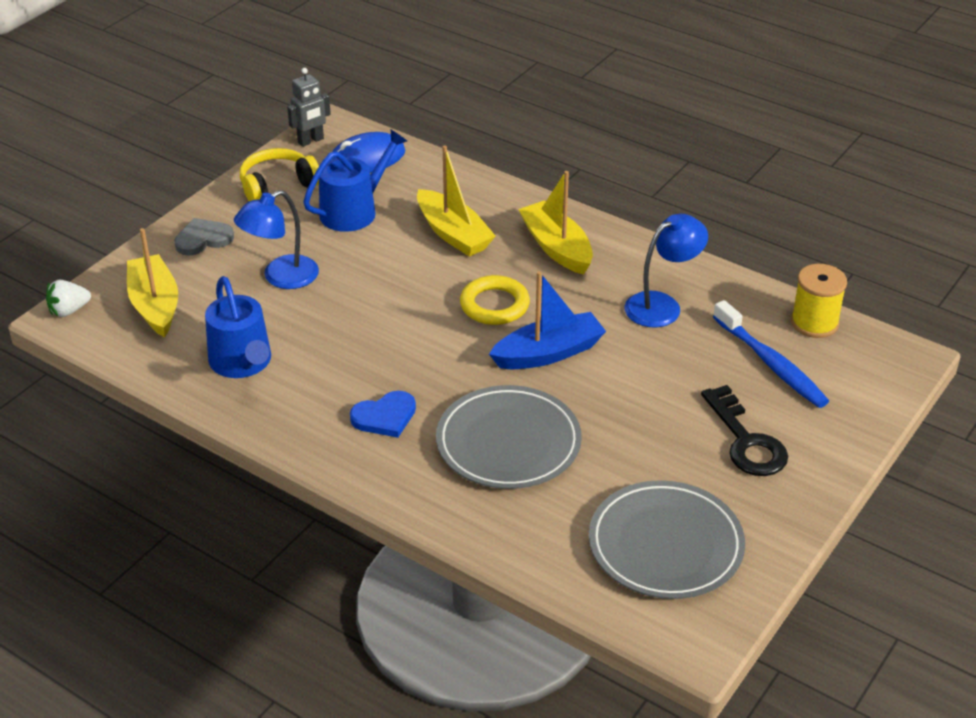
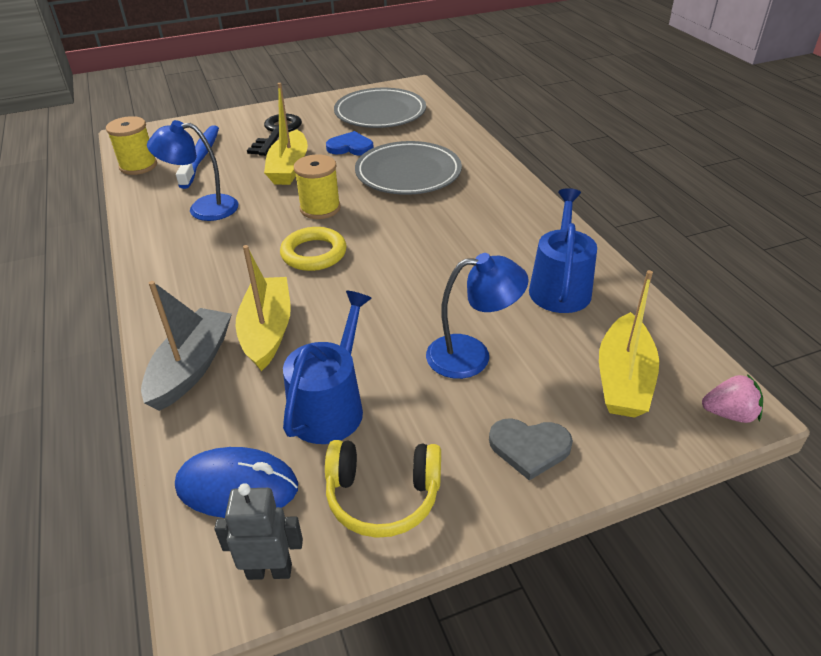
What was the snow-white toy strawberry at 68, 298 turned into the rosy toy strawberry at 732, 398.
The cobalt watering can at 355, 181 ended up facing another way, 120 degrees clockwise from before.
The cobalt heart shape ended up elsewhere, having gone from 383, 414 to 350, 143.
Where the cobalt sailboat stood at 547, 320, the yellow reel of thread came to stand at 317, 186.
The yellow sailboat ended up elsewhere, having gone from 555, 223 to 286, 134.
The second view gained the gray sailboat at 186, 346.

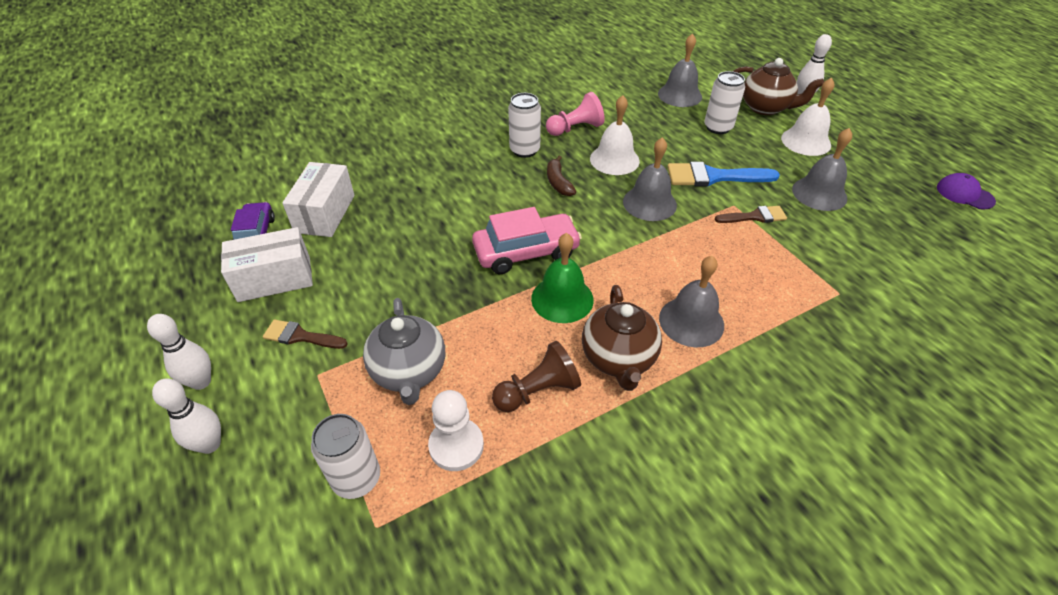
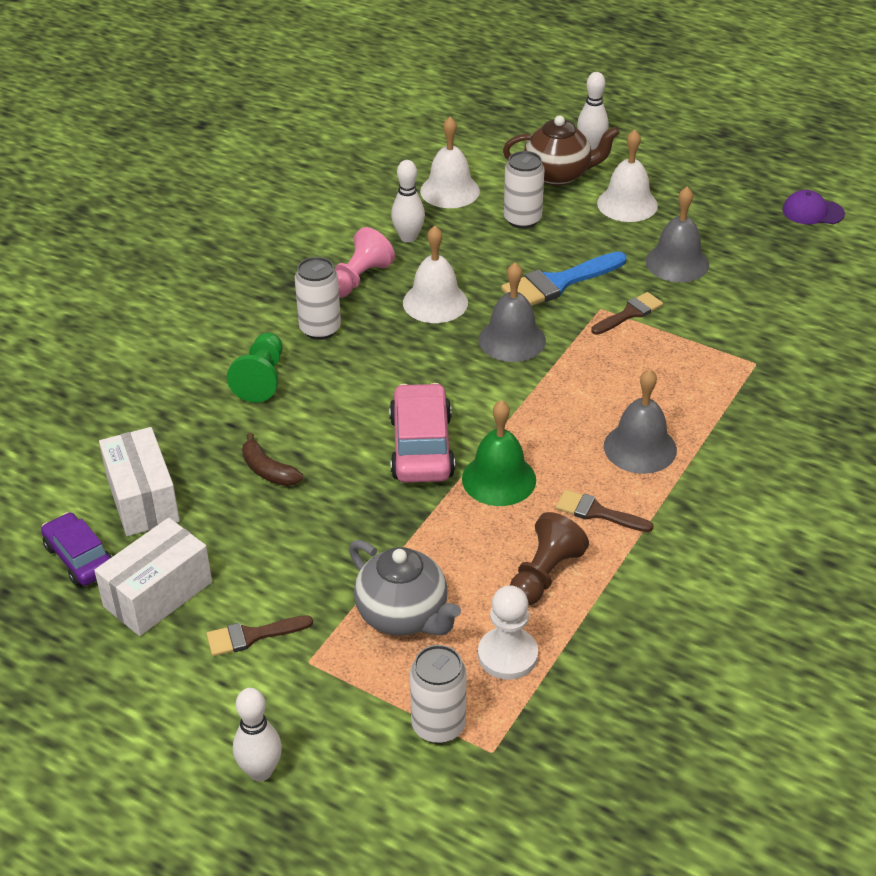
The snow-white tenpin ended up elsewhere, having gone from 179, 352 to 408, 201.
The rosy toy car at 527, 240 ended up facing another way, 45 degrees counterclockwise from before.
The dark brown banana fruit ended up elsewhere, having gone from 561, 176 to 272, 459.
Where the dark brown teapot stood at 622, 338, the dark brown brush came to stand at 605, 510.
What was the gray hand bell at 680, 70 turned into the snow-white hand bell at 450, 162.
The second view gained the green chess pawn at 255, 368.

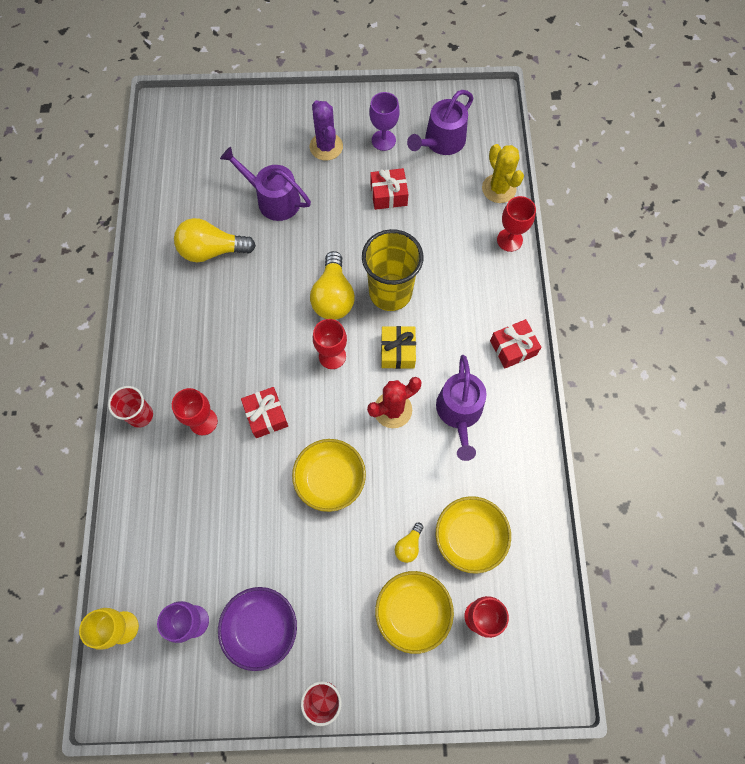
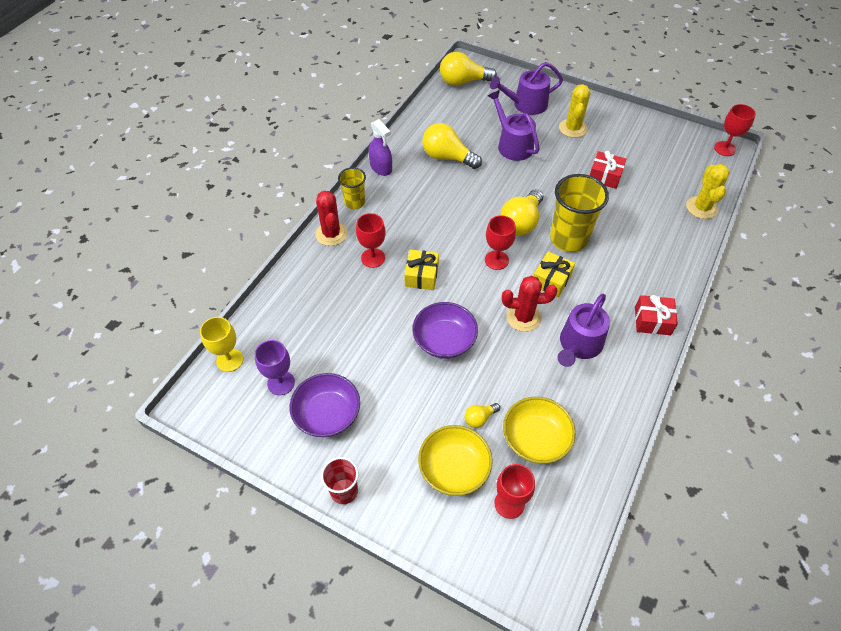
Where the red beaker stood at 130, 407, the red prickly plant came to stand at 331, 218.
What was the red gift at 264, 412 turned into the yellow gift at 421, 269.
What was the yellow deep dish at 329, 475 turned into the purple deep dish at 445, 330.
What was the purple prickly plant at 326, 130 turned into the yellow prickly plant at 575, 111.
The second view lost the purple chalice at 384, 121.
The purple watering can ended up elsewhere, having gone from 440, 122 to 526, 88.
The red chalice ended up elsewhere, having gone from 516, 224 to 735, 130.
The second view gained the yellow beaker at 352, 188.
The second view gained the purple spray cleaner at 380, 147.
The second view gained the yellow light bulb at 468, 69.

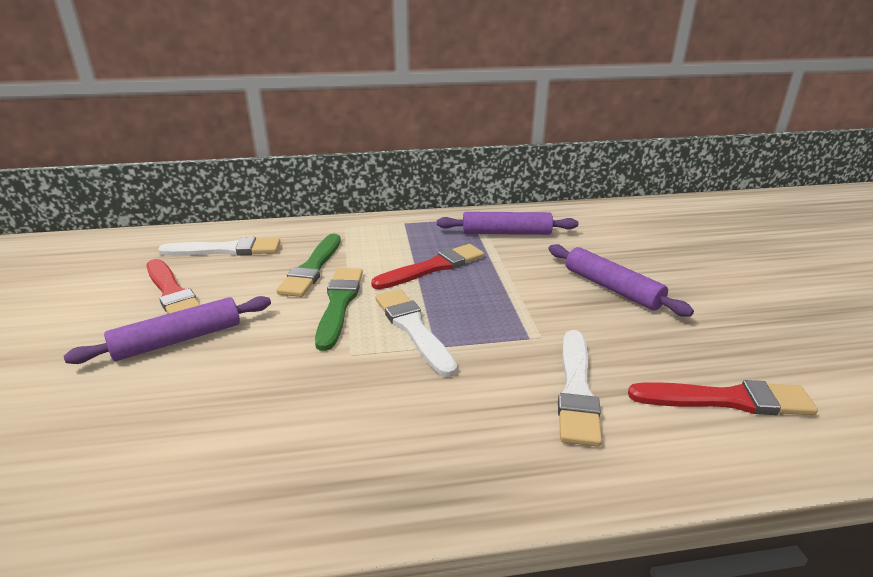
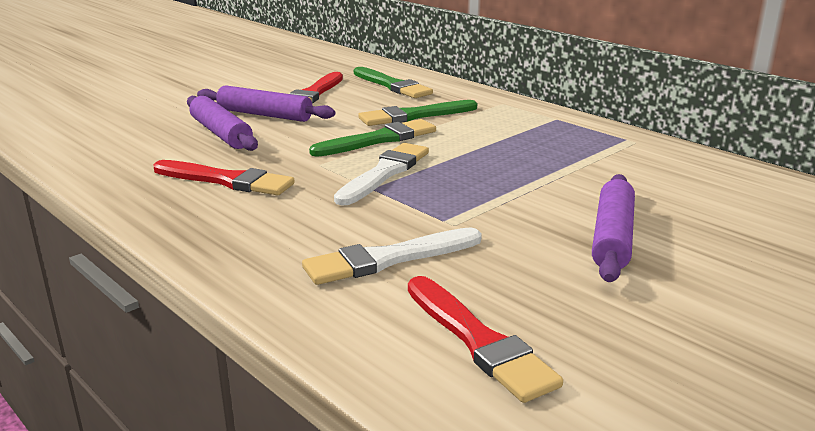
What was the snow-white brush at 219, 246 turned into the green brush at 393, 82.
The red brush ended up elsewhere, having gone from 427, 266 to 224, 177.
The purple pastry roller ended up elsewhere, having gone from 507, 223 to 222, 123.

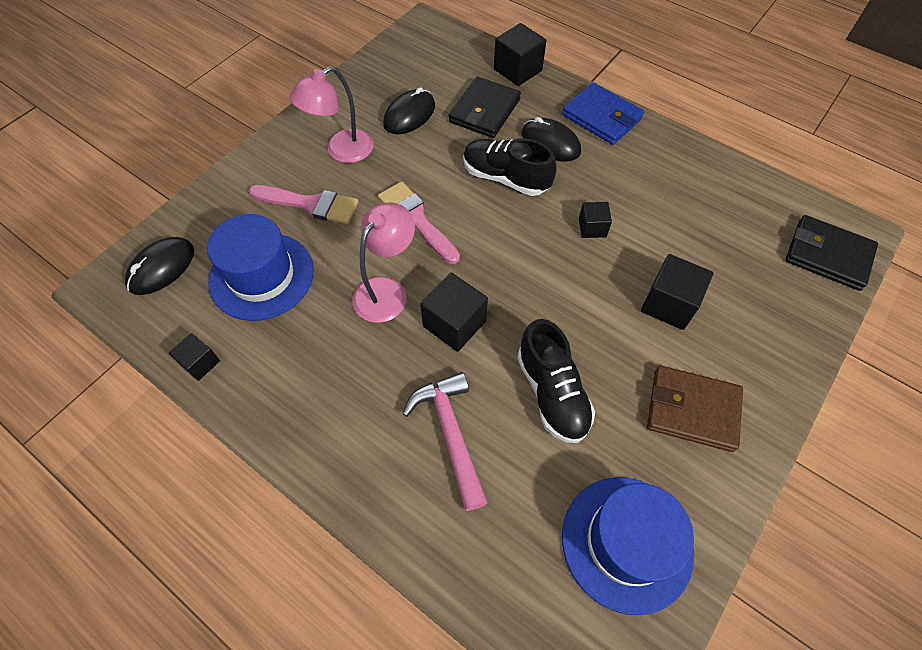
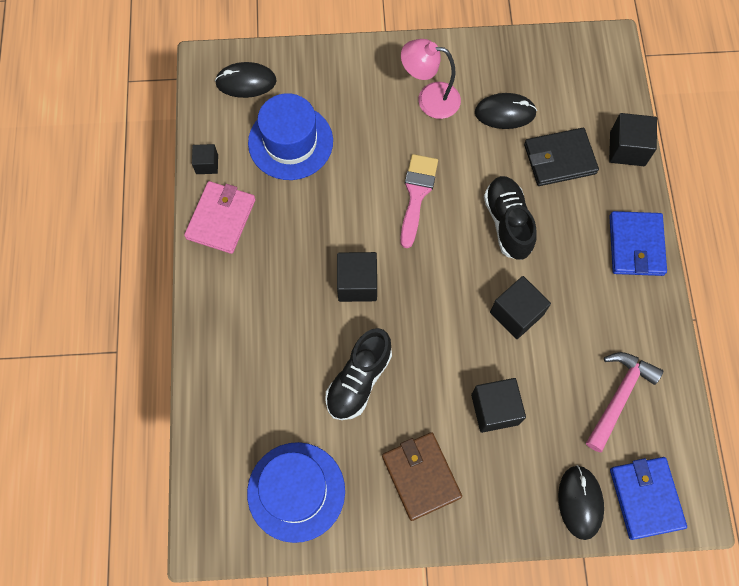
The second view lost the rosy brush at 304, 204.
The second view lost the rosy desk lamp at 383, 262.
The rosy carpenter's hammer ended up elsewhere, having gone from 445, 441 to 624, 402.
The black mouse ended up elsewhere, having gone from 551, 139 to 581, 502.
The size of the black cube at 595, 220 changed by a factor of 1.67.
What was the black card wallet at 831, 253 turned into the cobalt card wallet at 648, 498.
The second view gained the rosy card wallet at 220, 217.

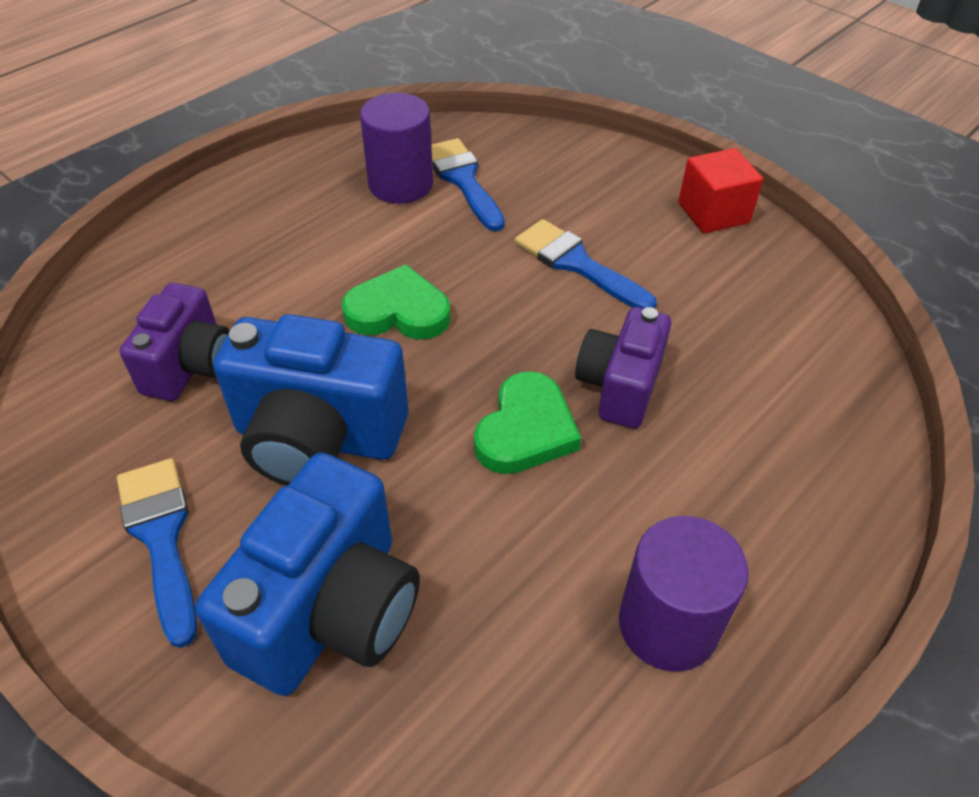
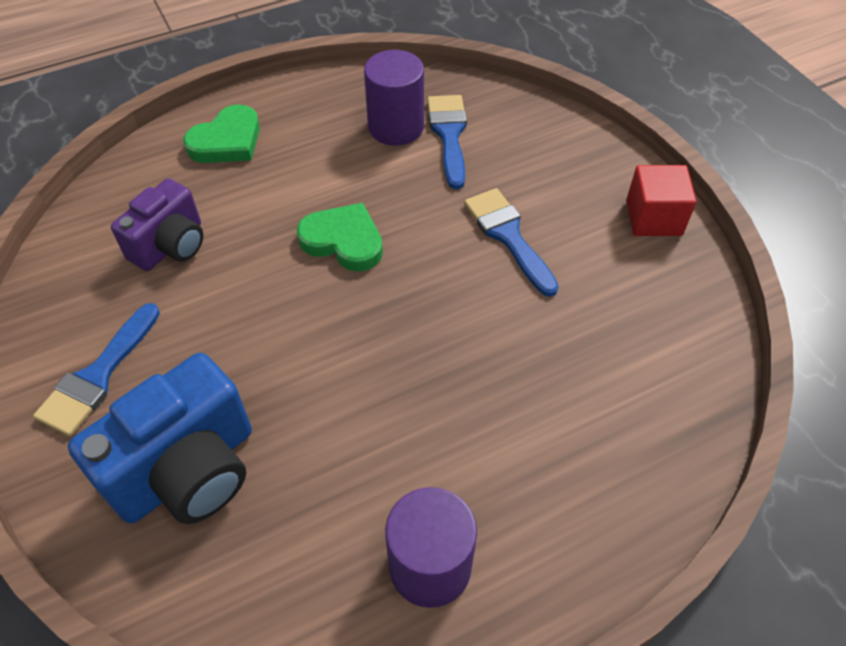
The cobalt brush at 157, 553 ended up facing another way, 150 degrees counterclockwise from before.
The second view lost the cobalt compact camera at 310, 400.
The green heart shape ended up elsewhere, having gone from 527, 422 to 221, 133.
The second view lost the purple compact camera at 623, 367.

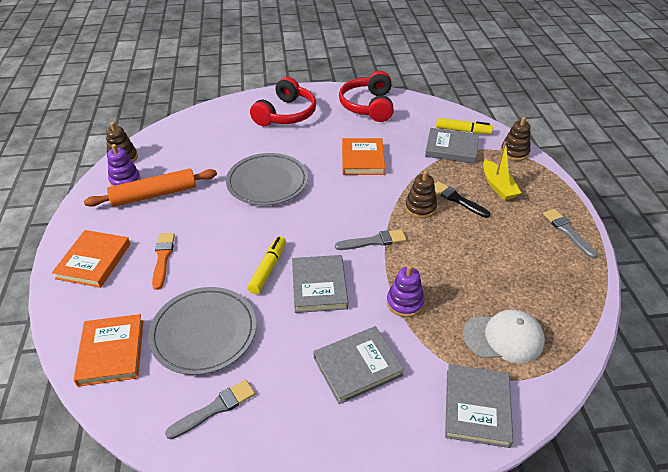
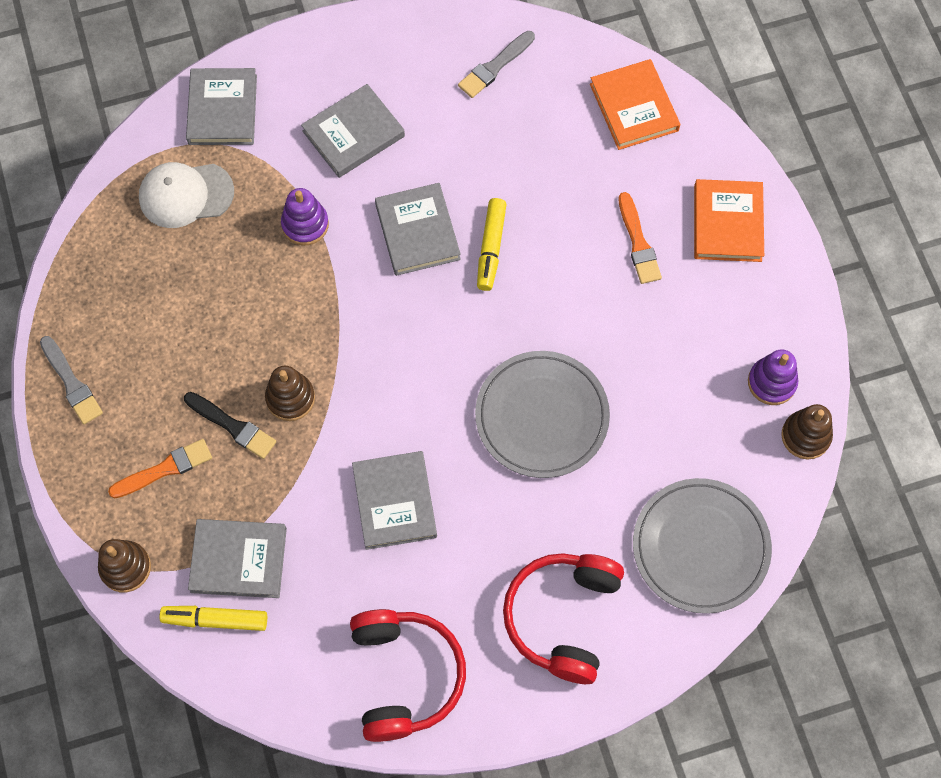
The second view lost the orange-coloured pastry roller at 150, 188.
The gray flat dish ended up elsewhere, having gone from 202, 331 to 702, 546.
The second view lost the gray brush at 370, 239.
What was the orange-coloured hardcover at 363, 156 turned into the gray hardcover at 394, 500.
Where the yellow sailboat stood at 502, 171, the orange-coloured brush came to stand at 160, 468.

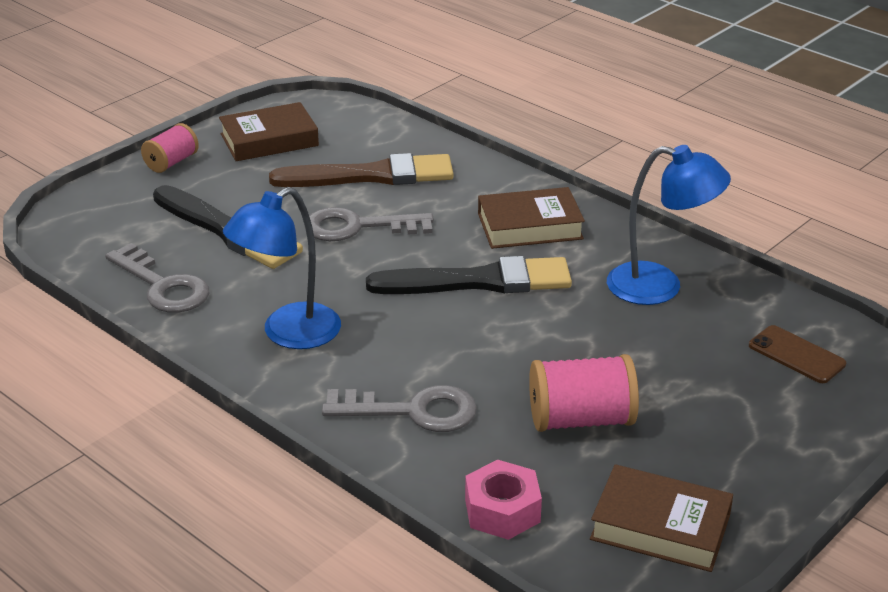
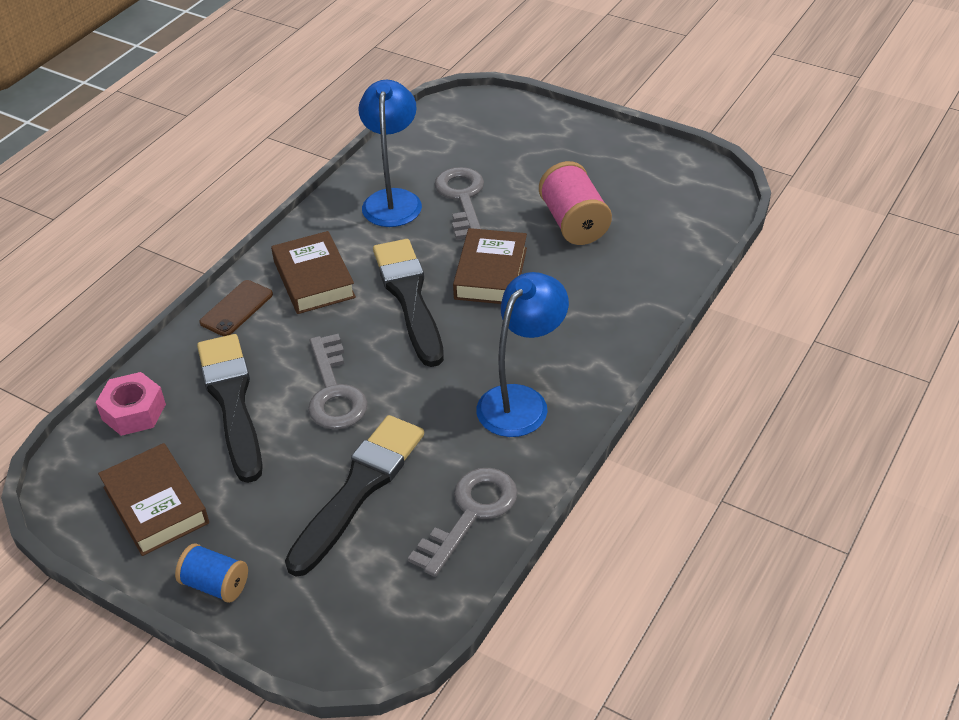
What was the rosy reel of thread at 170, 148 turned into the cobalt reel of thread at 211, 573.
The cobalt desk lamp at 282, 268 ended up facing another way, 90 degrees counterclockwise from before.
What was the dark brown brush at 361, 170 turned into the black brush at 230, 408.
The gray key ended up elsewhere, having gone from 399, 408 to 459, 203.
The rosy nut ended up elsewhere, having gone from 503, 499 to 131, 404.
The dark brown hardcover ended up elsewhere, having gone from 661, 518 to 490, 266.
The dark brown phone ended up elsewhere, having gone from 797, 354 to 236, 308.

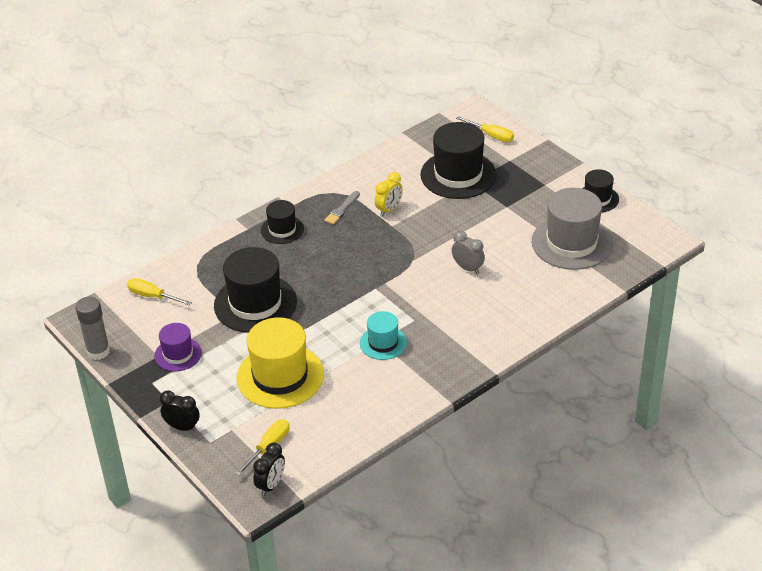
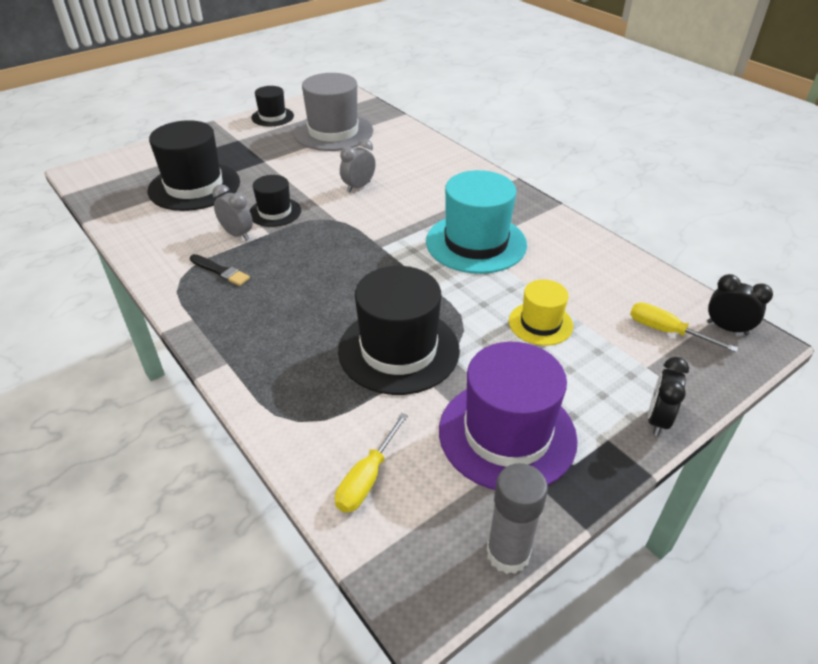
The size of the purple hat at 178, 347 changed by a factor of 1.82.
The size of the yellow hat at 280, 363 changed by a factor of 0.55.
The black hat ended up elsewhere, having gone from 282, 222 to 275, 201.
What was the gray brush at 342, 208 turned into the black brush at 220, 270.
The size of the teal hat at 383, 335 changed by a factor of 1.82.
What was the yellow clock at 389, 194 turned into the gray clock at 232, 212.
The second view lost the yellow flat screwdriver at 485, 129.

